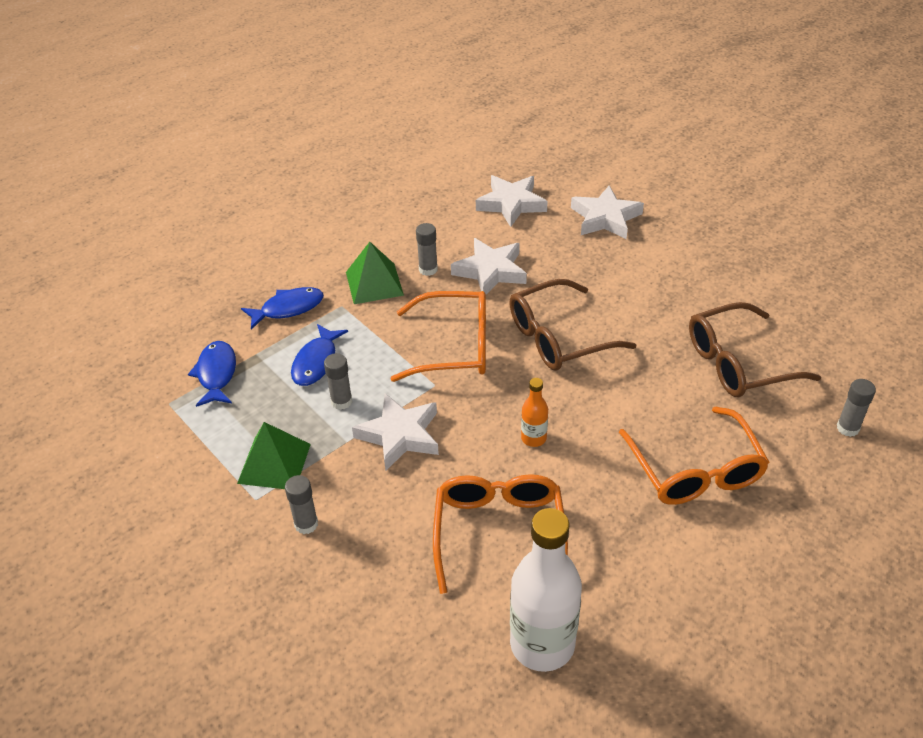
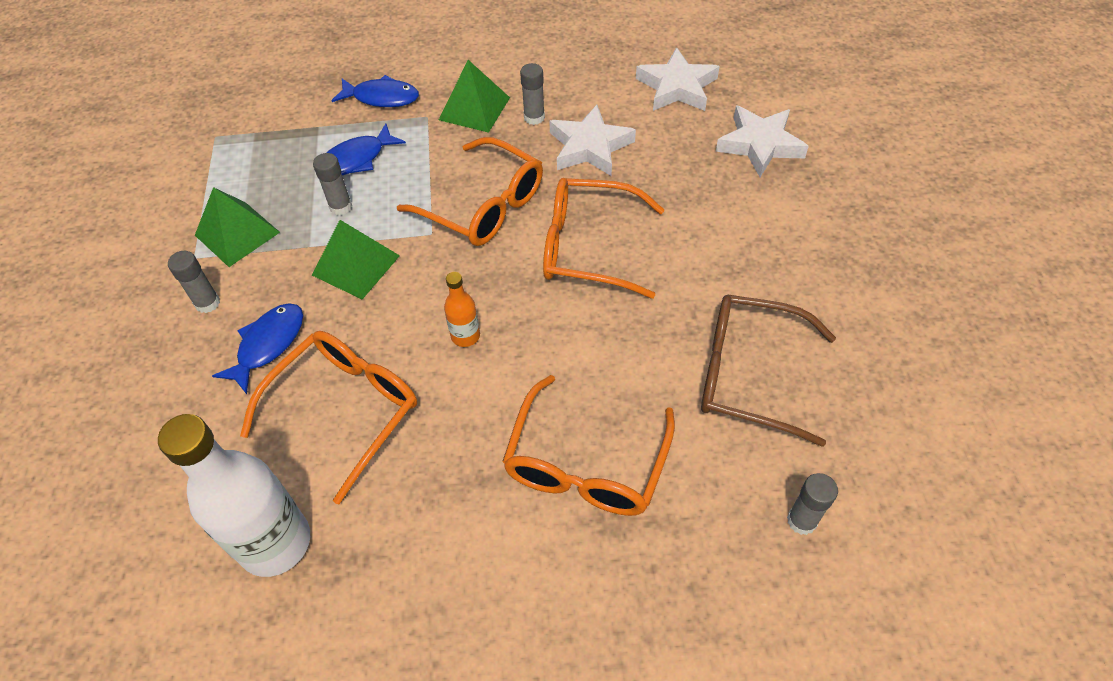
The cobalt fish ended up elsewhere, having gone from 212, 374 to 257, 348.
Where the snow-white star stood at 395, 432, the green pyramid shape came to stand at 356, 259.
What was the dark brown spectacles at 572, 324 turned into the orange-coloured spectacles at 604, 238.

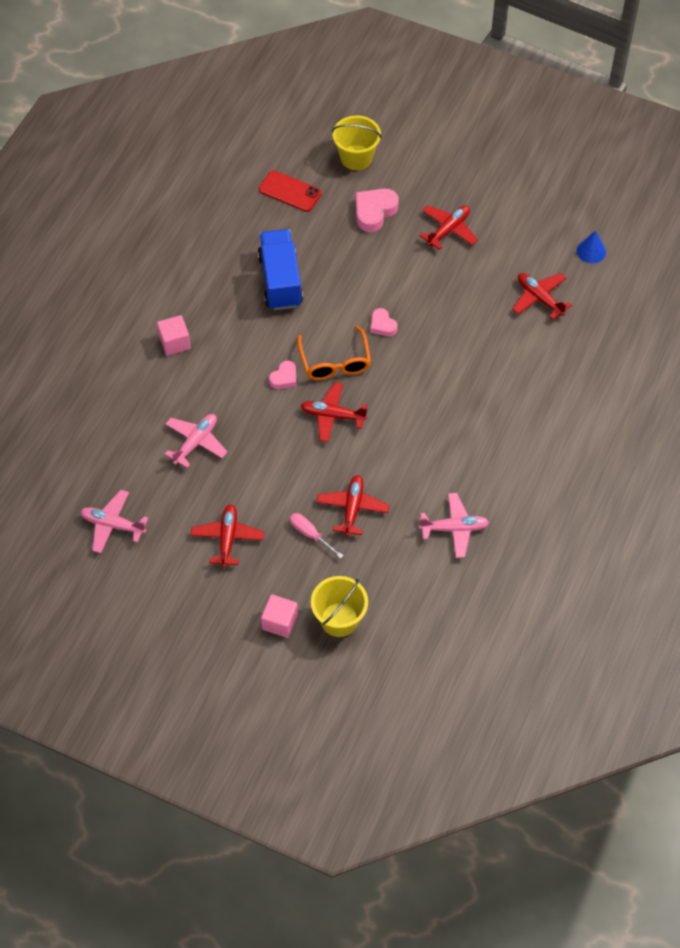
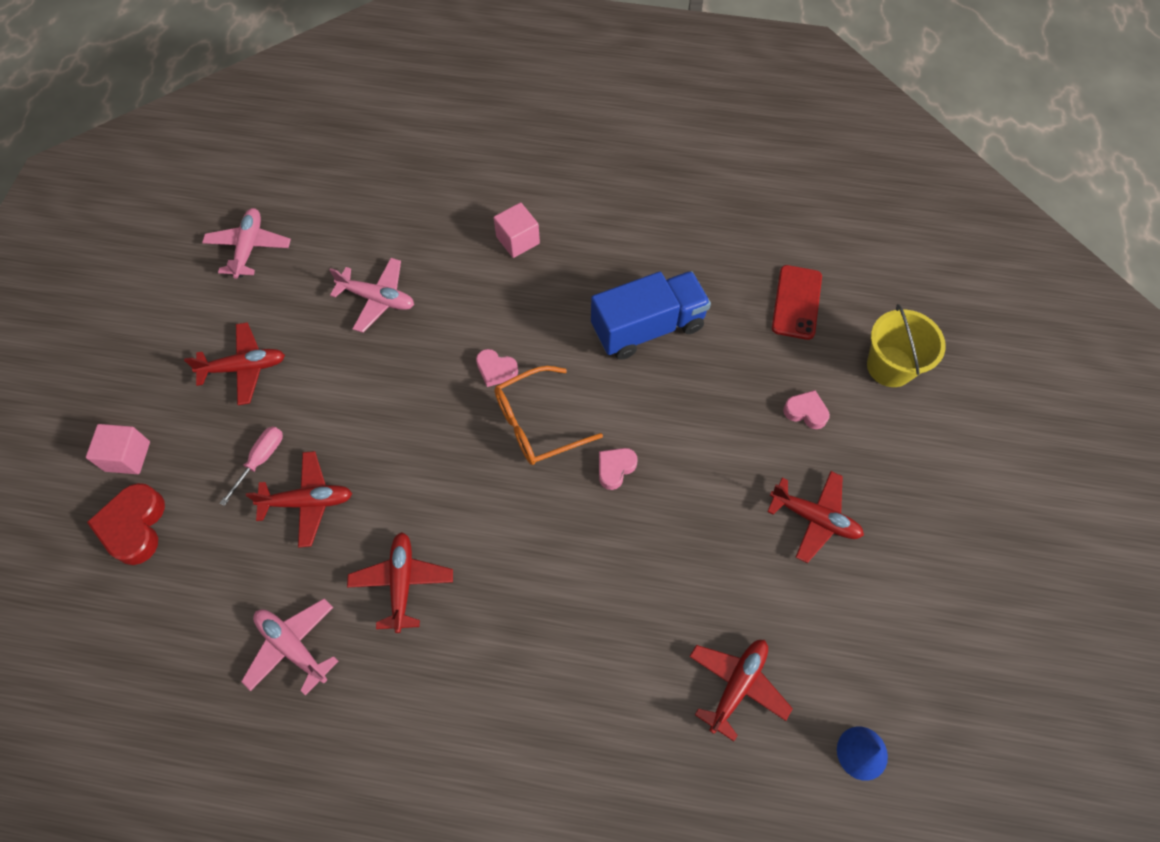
The red toy plane ended up elsewhere, having gone from 334, 412 to 400, 582.
Where the yellow bucket stood at 339, 606, the red heart shape came to stand at 126, 524.
The size of the rosy heart shape at 377, 210 changed by a factor of 0.60.
The rosy toy plane at 454, 525 ended up facing another way, 150 degrees clockwise from before.

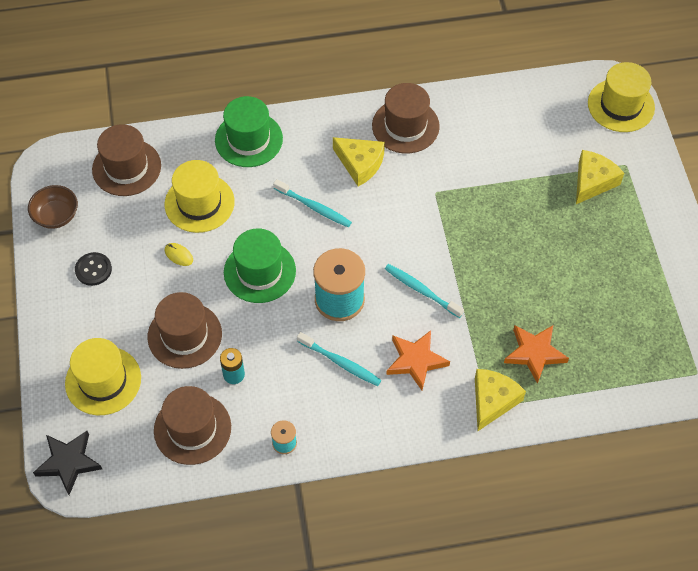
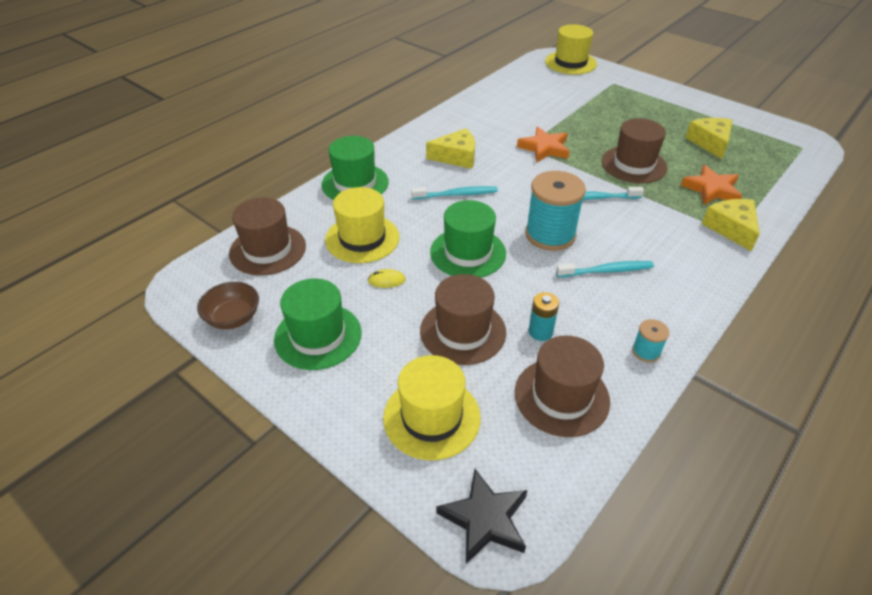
Where the black button stood at 93, 269, the green hat came to stand at 318, 324.
The dark brown hat ended up elsewhere, having gone from 406, 118 to 634, 150.
The orange-coloured star ended up elsewhere, having gone from 418, 360 to 543, 144.
The yellow cheese wedge ended up elsewhere, having gone from 600, 177 to 709, 138.

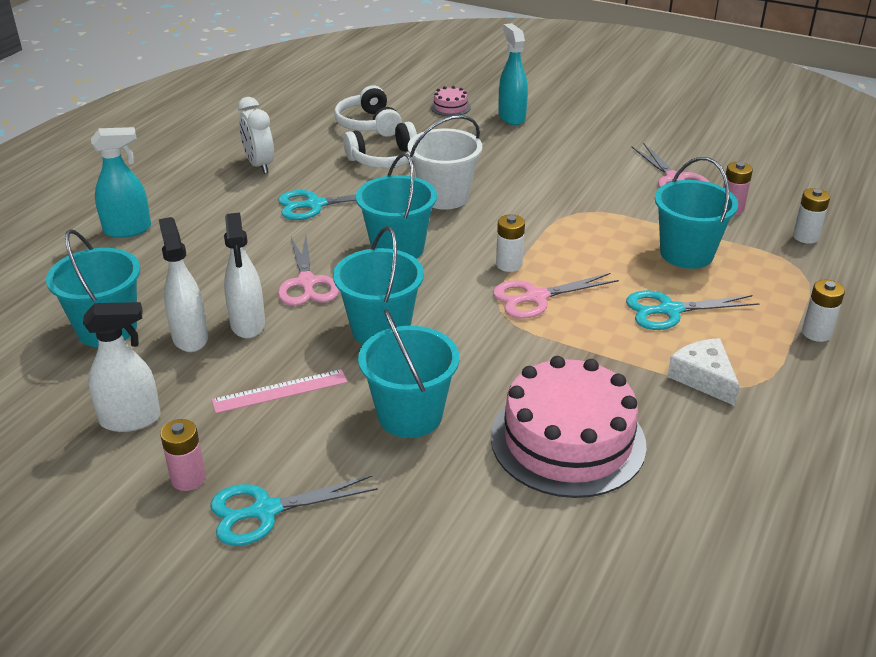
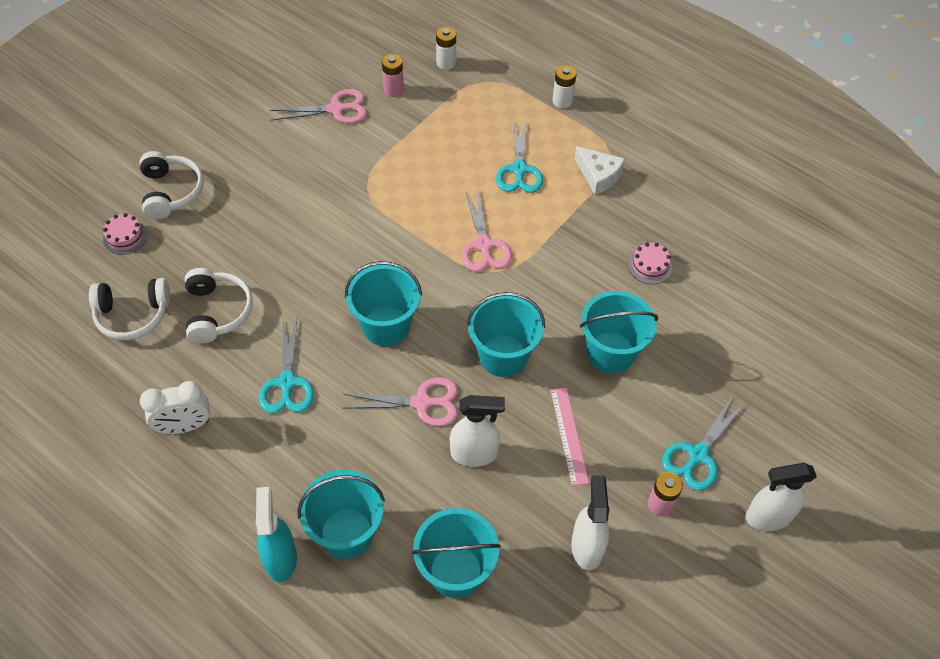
The snow-white spray cleaner ended up elsewhere, having gone from 183, 284 to 781, 497.
The teal shears at 294, 510 ended up facing another way, 45 degrees clockwise from before.
The second view lost the snow-white bucket at 445, 162.
The size of the rosy gateau at 569, 427 changed by a factor of 0.42.
The second view lost the snow-white AA battery at 510, 243.
Where the teal spray cleaner stood at 513, 74, the snow-white headset came to stand at 171, 185.
The teal bucket ended up elsewhere, having gone from 696, 213 to 341, 514.
The snow-white cheese wedge at 703, 372 ended up facing another way, 120 degrees counterclockwise from before.

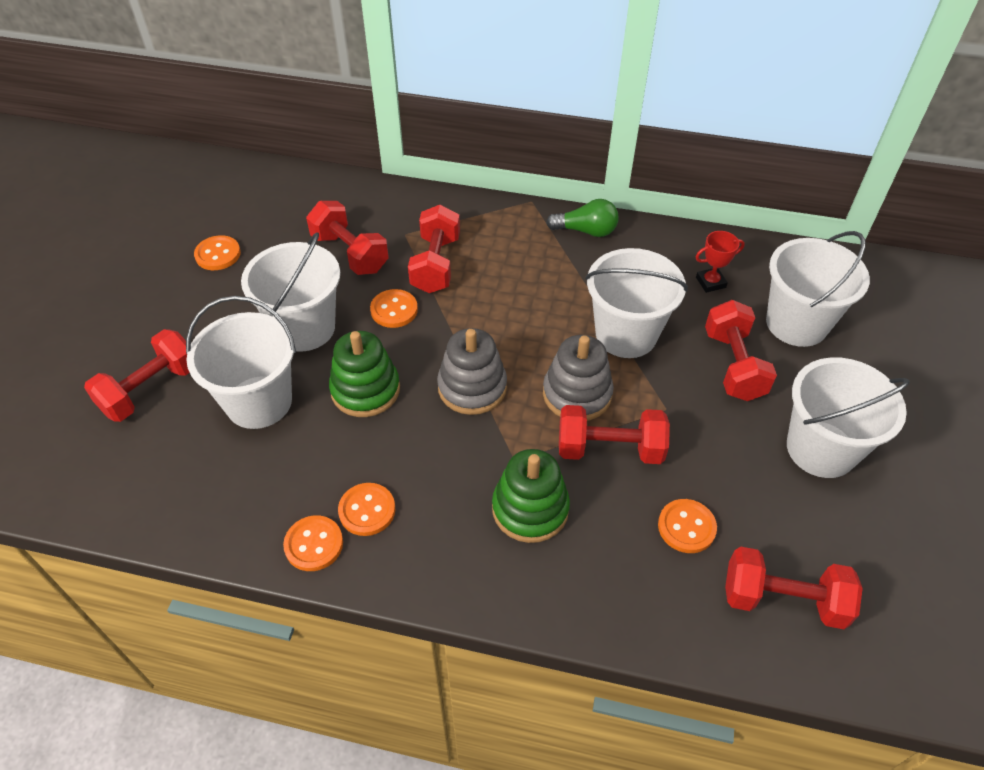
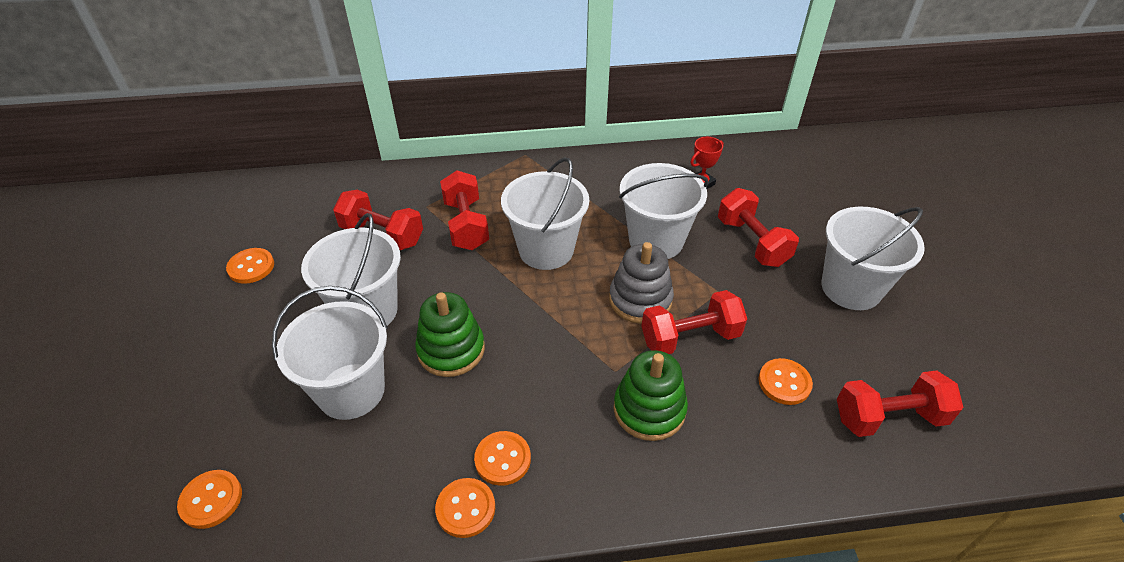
The second view lost the red dumbbell at 137, 375.
The orange-coloured button ended up elsewhere, having gone from 394, 308 to 209, 499.
The second view lost the gray stacking toy at 472, 371.
The second view lost the green light bulb at 582, 218.
The snow-white bucket ended up elsewhere, having gone from 818, 289 to 545, 214.

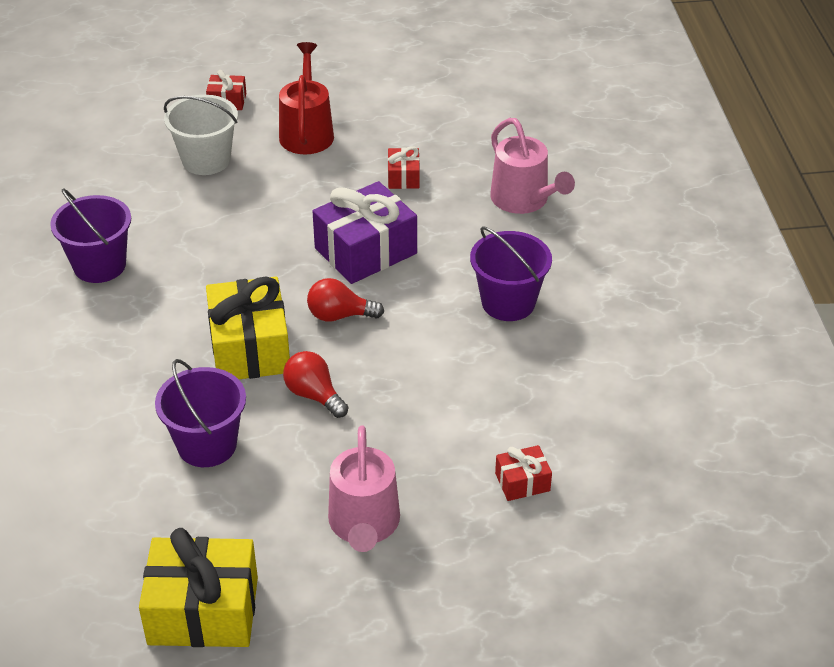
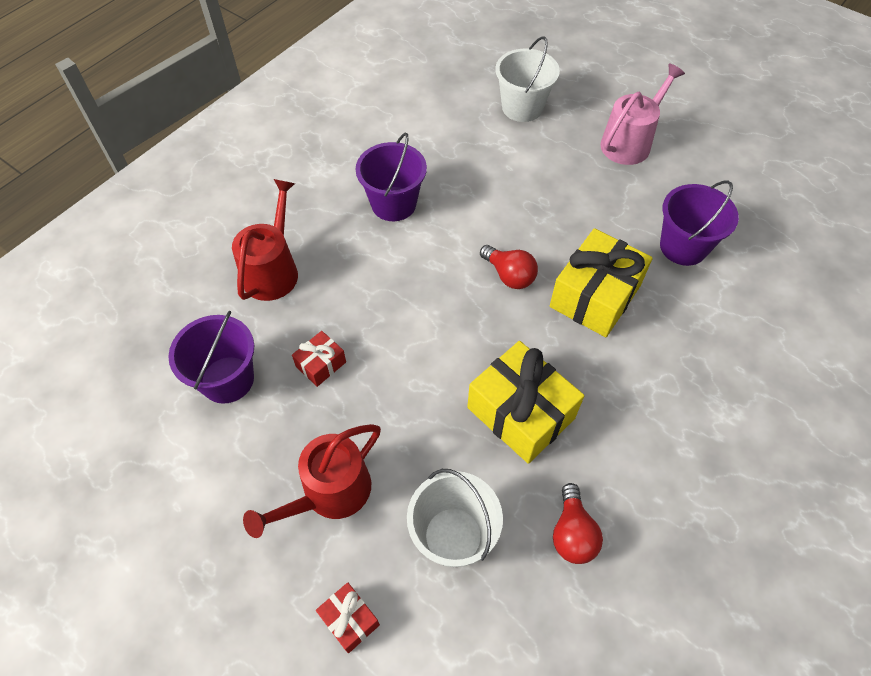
The purple bucket ended up elsewhere, having gone from 90, 235 to 211, 357.
The yellow gift ended up elsewhere, having gone from 198, 587 to 525, 402.
The red light bulb ended up elsewhere, having gone from 315, 384 to 578, 523.
The second view lost the purple gift at 364, 232.
What was the rosy watering can at 532, 166 turned into the red watering can at 265, 240.
Where the red gift stood at 523, 473, the snow-white bucket came to stand at 527, 79.

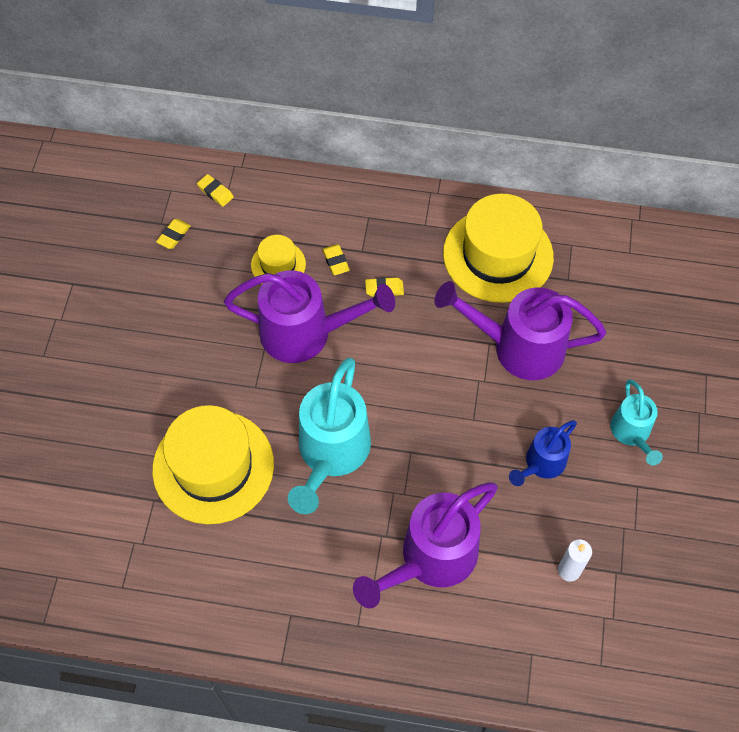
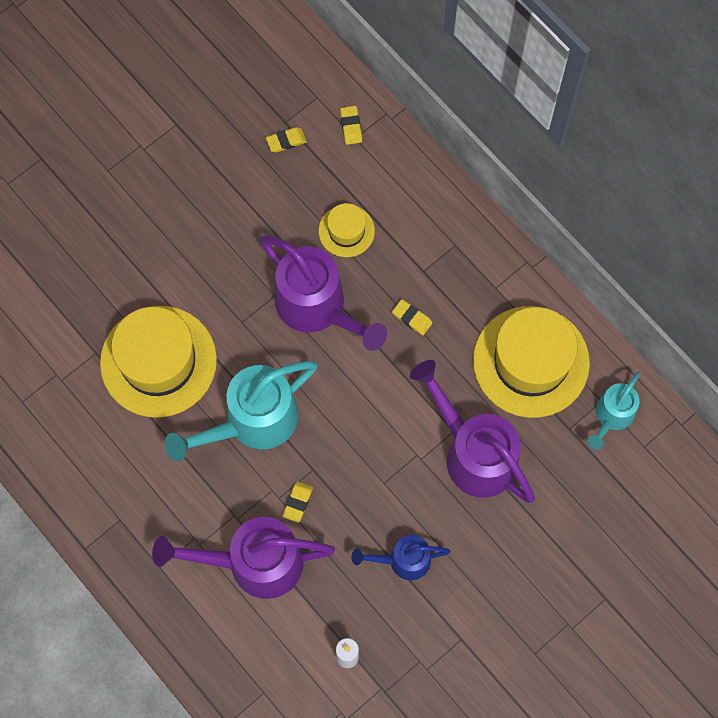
The yellow gum eraser ended up elsewhere, having gone from 336, 259 to 298, 502.
The teal watering can ended up elsewhere, having gone from 636, 422 to 614, 411.

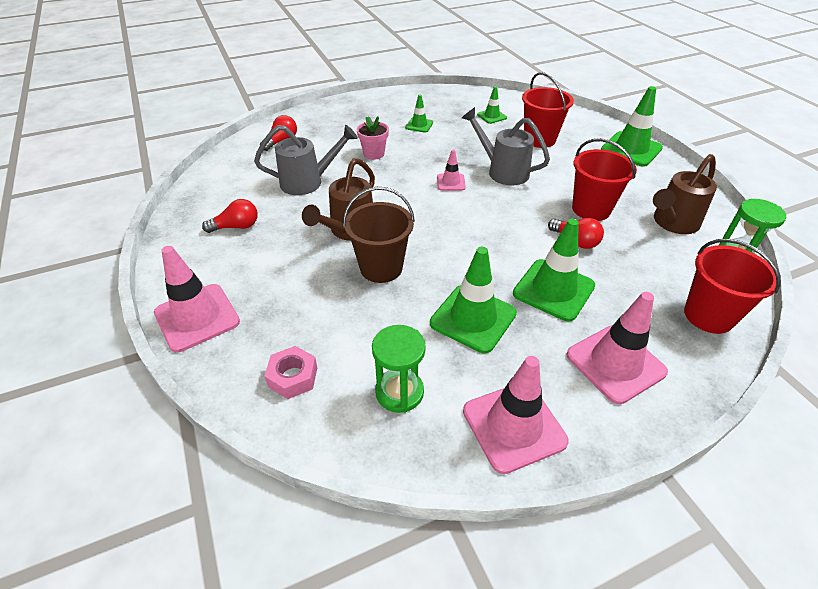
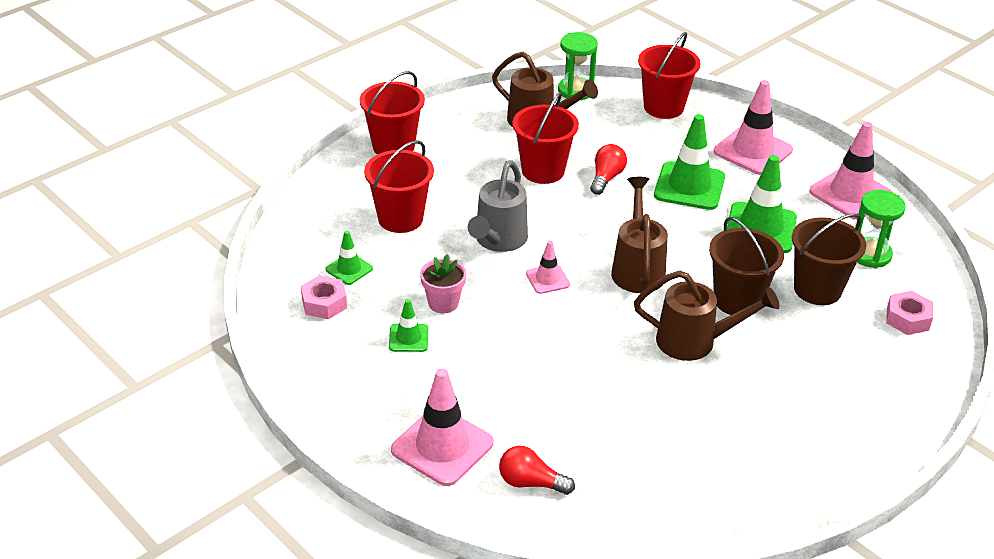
The rosy road cone ended up elsewhere, having gone from 197, 299 to 442, 427.
The second view lost the red light bulb at 230, 216.
The second view lost the gray watering can at 306, 160.
The rosy flower pot ended up elsewhere, having gone from 373, 138 to 443, 284.
Where the green road cone stood at 632, 126, the red bucket came to stand at 392, 113.
The second view gained the rosy nut at 324, 297.
The second view gained the dark brown watering can at 639, 235.
The second view gained the dark brown bucket at 829, 259.

